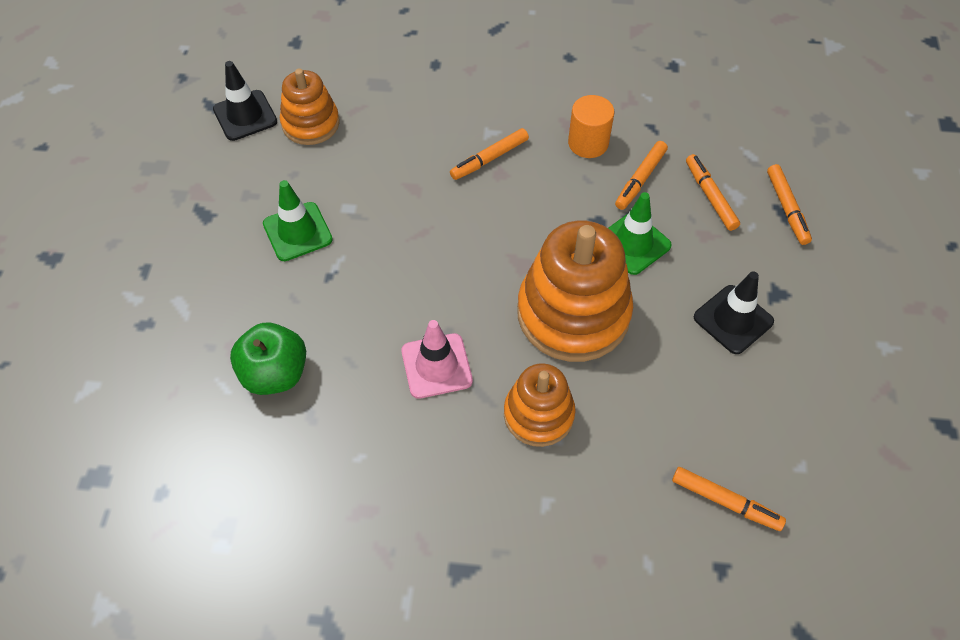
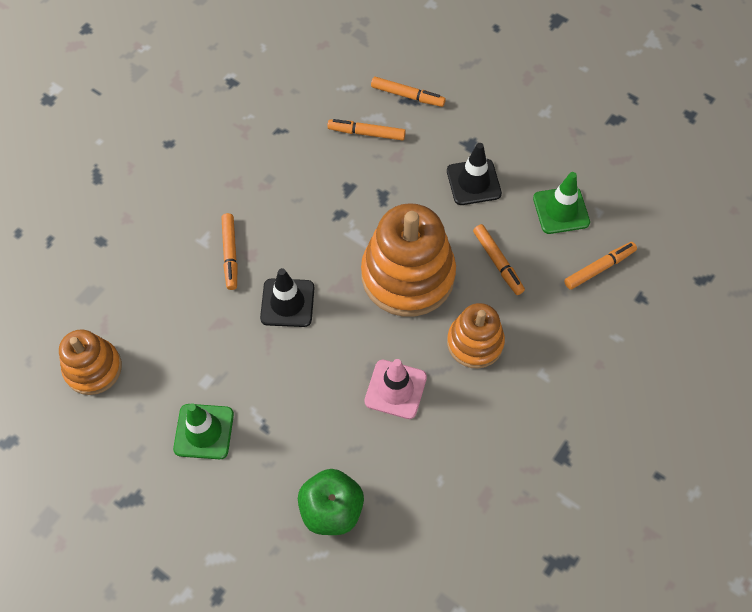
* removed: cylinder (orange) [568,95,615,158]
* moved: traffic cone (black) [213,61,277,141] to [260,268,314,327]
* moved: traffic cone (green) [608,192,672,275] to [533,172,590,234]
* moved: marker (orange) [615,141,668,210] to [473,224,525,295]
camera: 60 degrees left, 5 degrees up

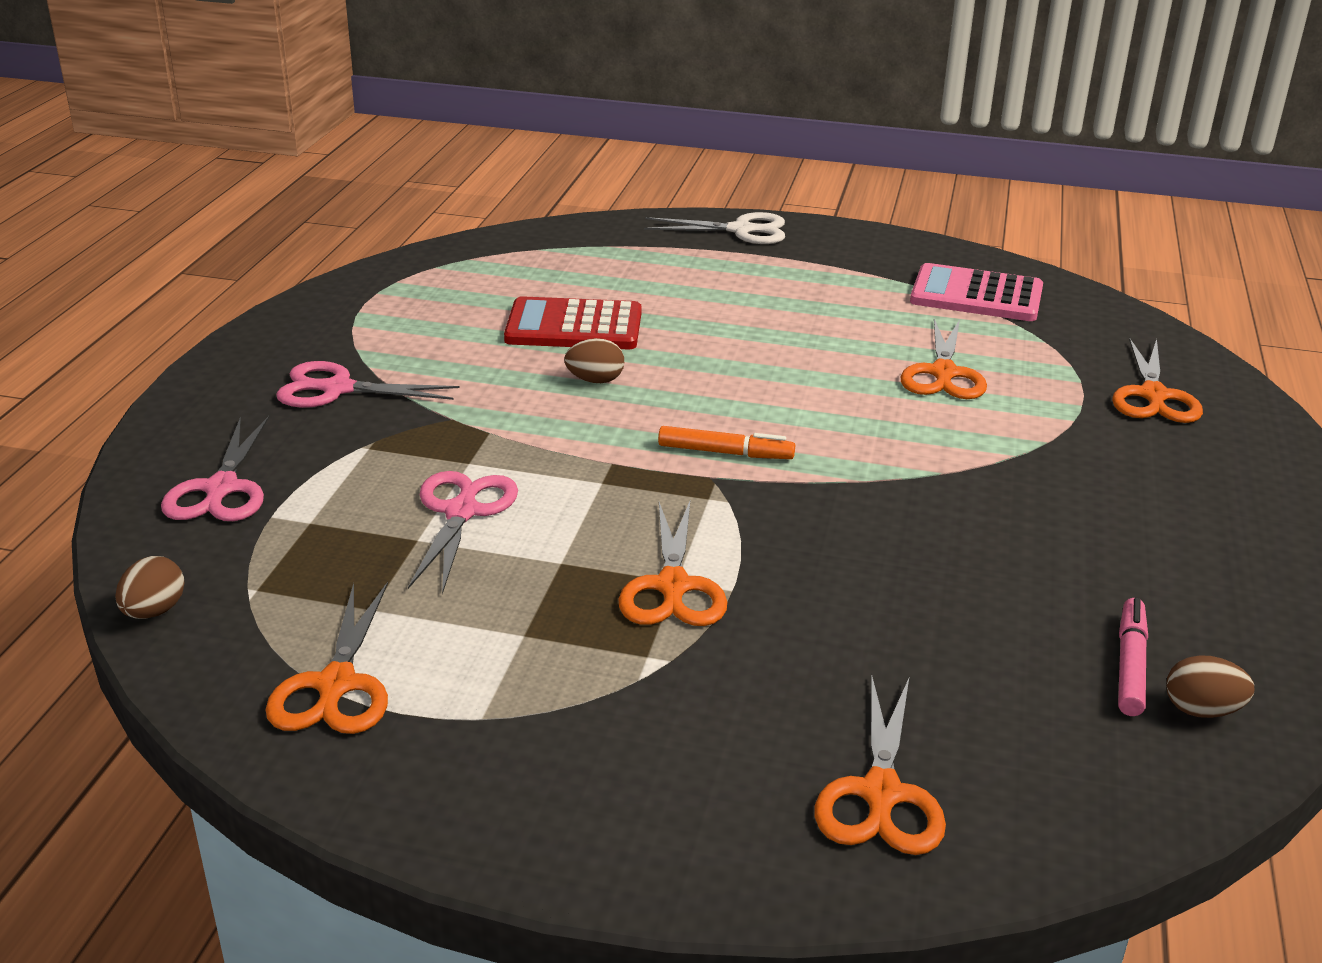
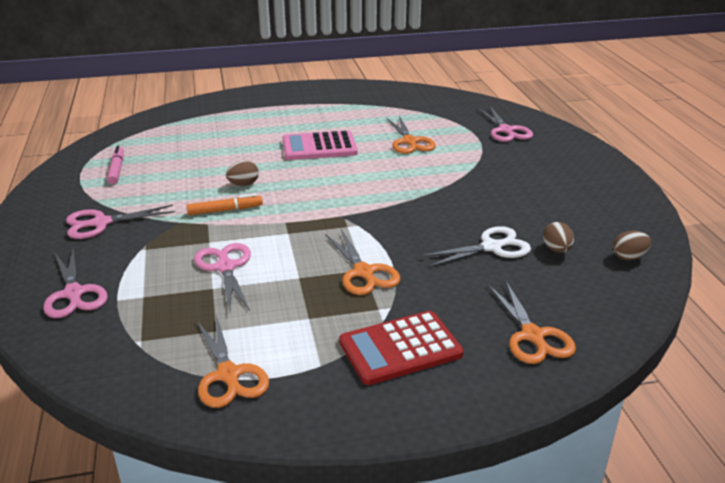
* moved: egg (brown) [115,556,185,619] to [543,222,574,253]
* moved: calculator (red) [504,296,642,349] to [339,311,464,385]
* moved: scissors (white) [644,212,785,244] to [420,226,531,267]
* moved: marker (orange) [658,426,795,459] to [187,194,263,215]
* moved: calculator (pink) [910,263,1043,321] to [283,130,357,160]
* moved: marker (pink) [1118,598,1148,716] to [107,146,124,185]
* recoloured: scissors (orange) [1112,338,1203,423] to scissors (pink) [478,106,533,142]
camera: 25 degrees left, 0 degrees up

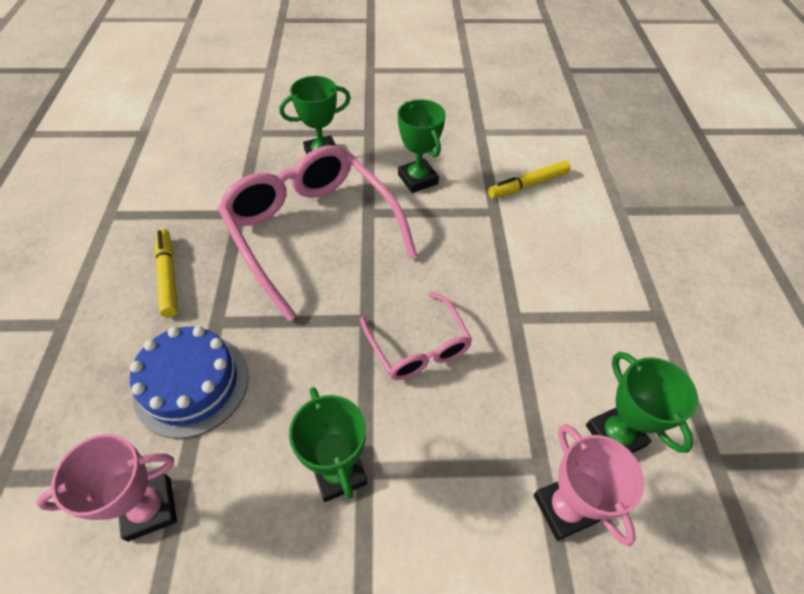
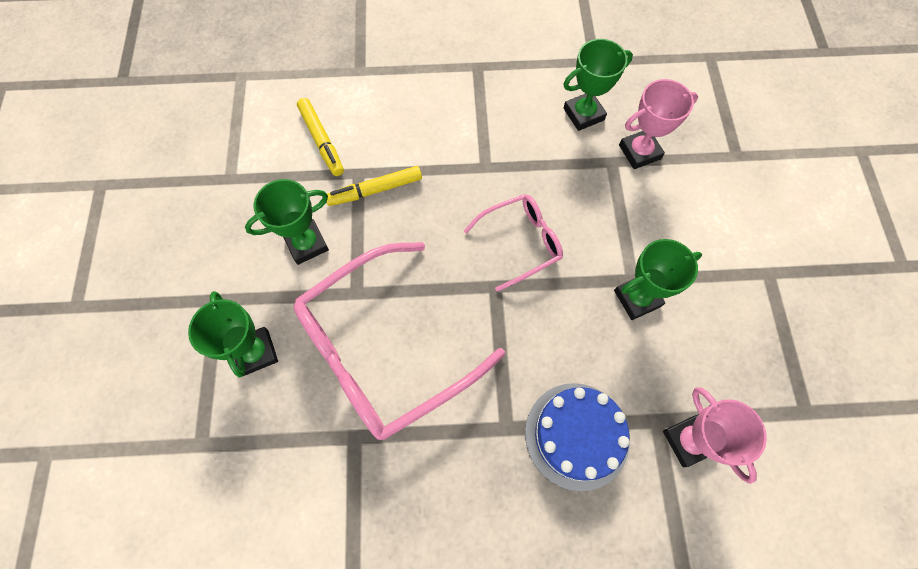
* moved: marker (yellow) [155,229,178,317] to [326,166,422,206]
camera: 90 degrees left, 15 degrees up

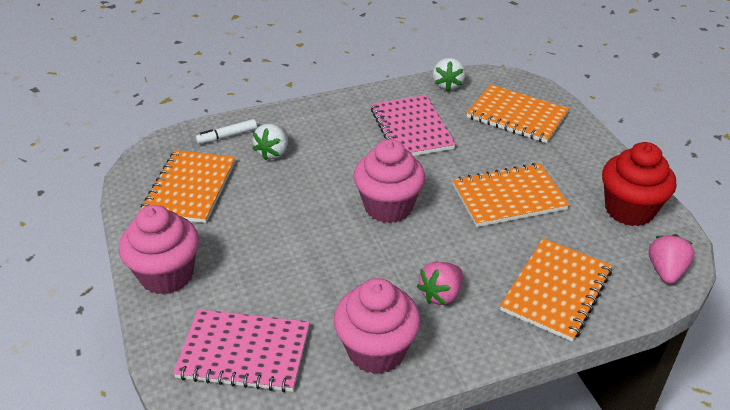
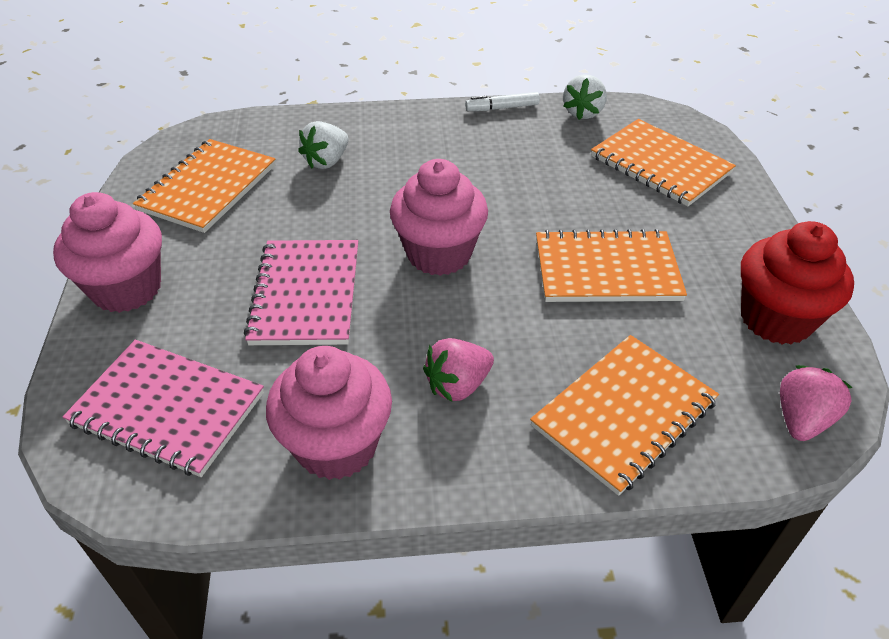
* moved: marker (white) [196,119,257,144] to [465,92,540,111]
* moved: notebook (pink) [371,95,456,156] to [244,240,358,345]
camera: 15 degrees right, 5 degrees up

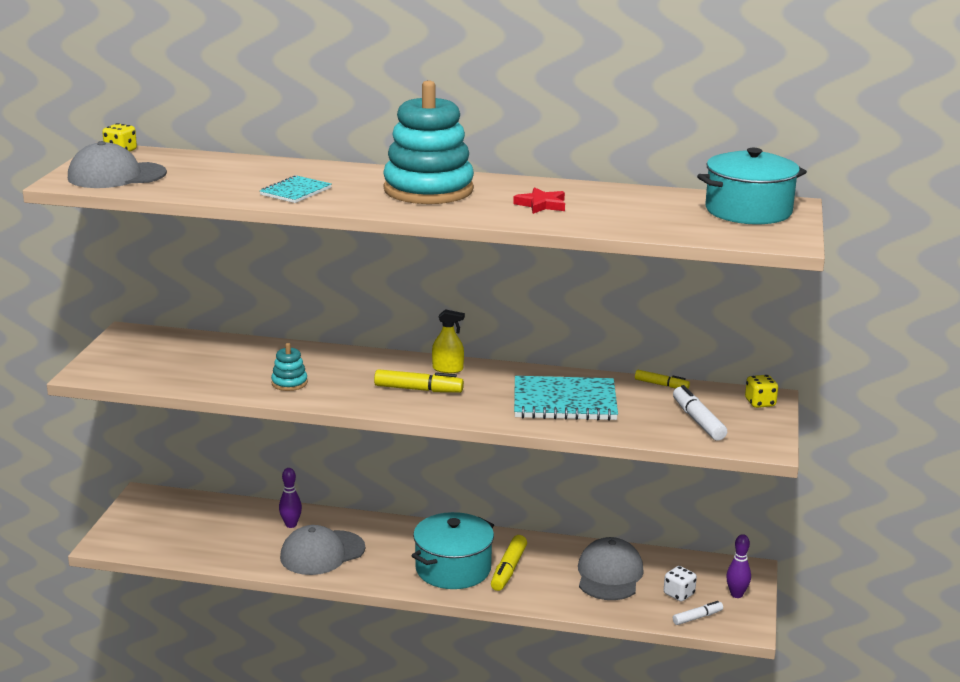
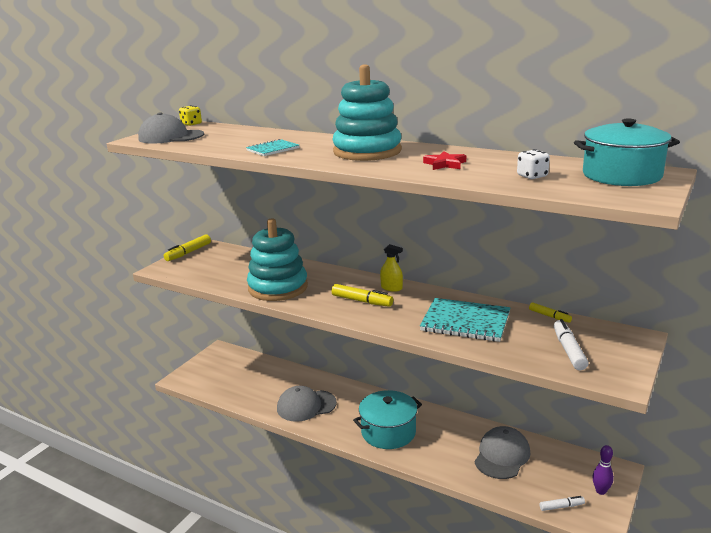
* removed: bowling pin (purple) [279,468,302,528]
* removed: dice (yellow) [745,375,778,408]
* moved: marker (yellow) [491,535,527,591] to [164,235,211,261]
* moved: dice (white) [664,566,697,601] to [517,149,550,179]
* resized: stacking toy (turquoise) [271,343,308,391] = [247,218,308,301] x2.38
camera: 20 degrees right, 0 degrees up

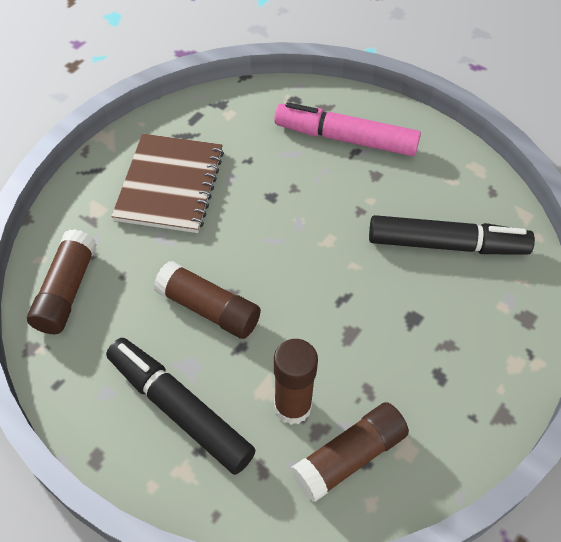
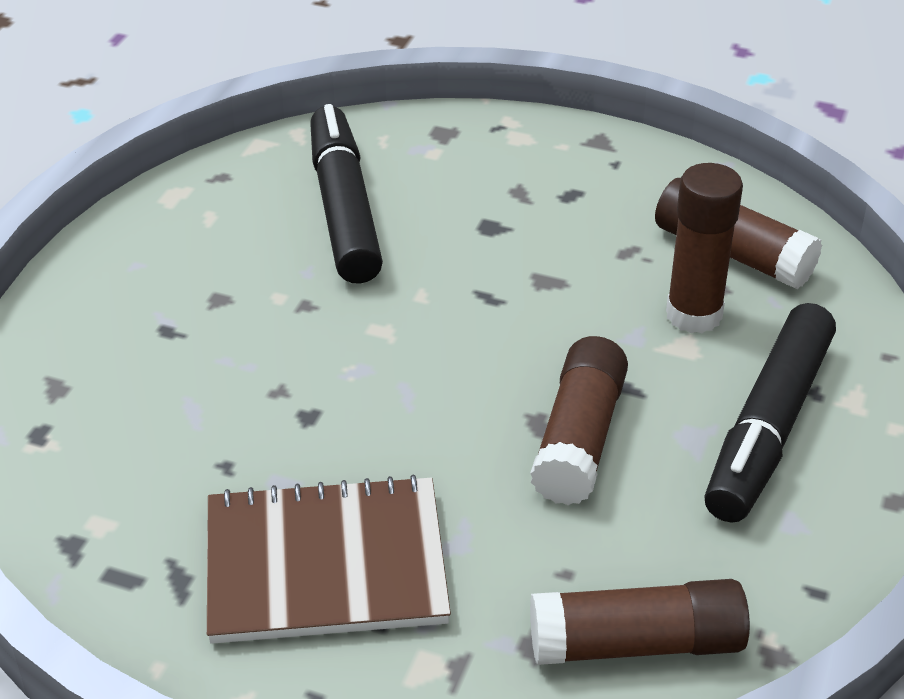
* removed: marker (pink) [274,102,421,156]
camera: 105 degrees left, 15 degrees down

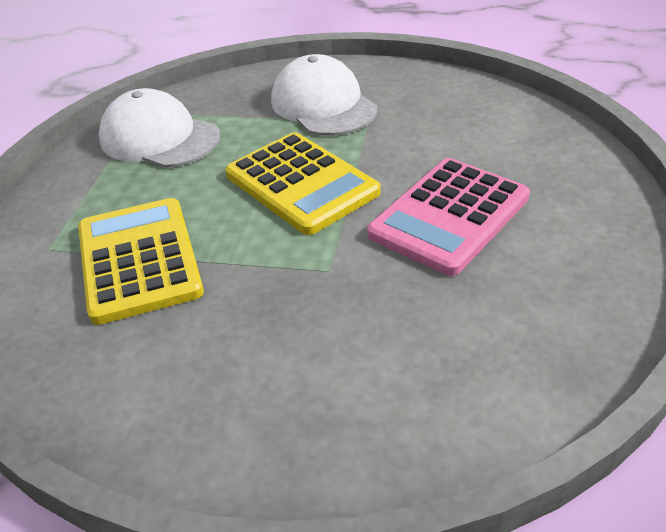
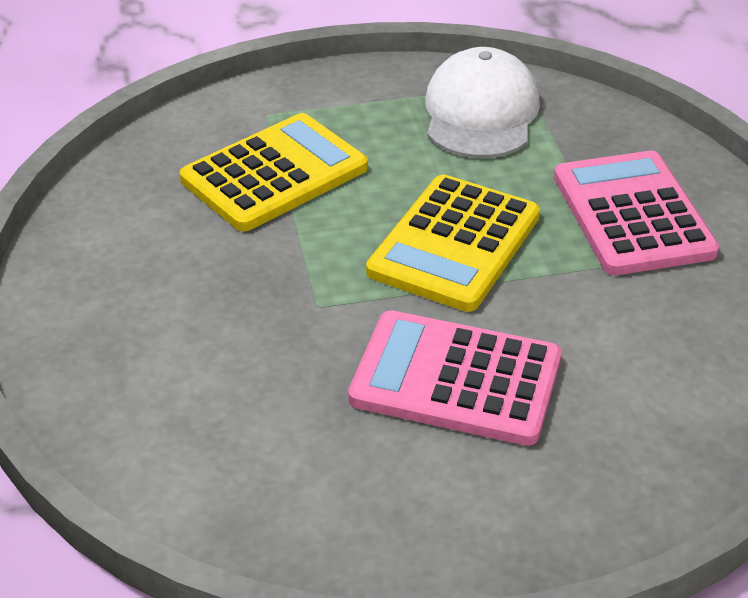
* replaced: cap (white) [271,54,377,136] to calculator (pink) [554,151,719,275]
camera: 65 degrees right, 0 degrees up

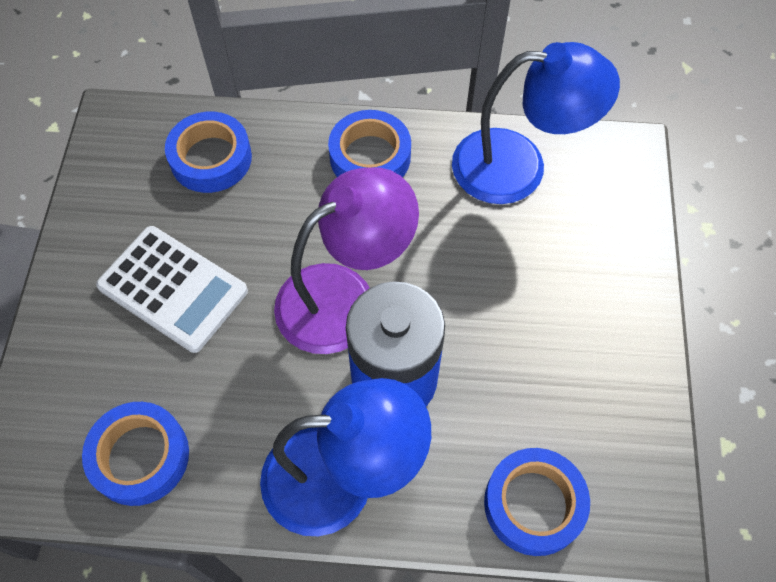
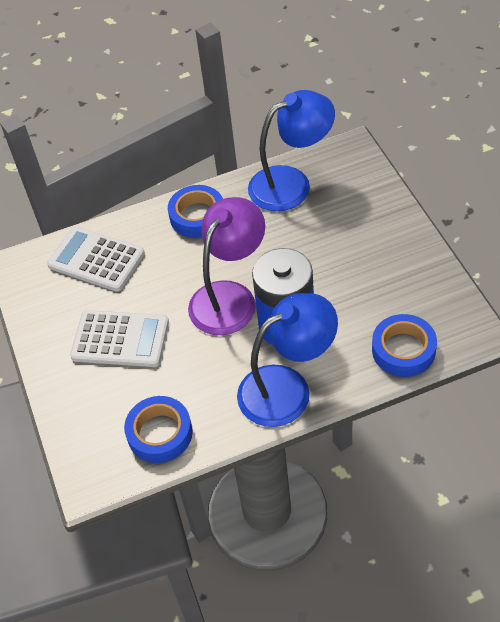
* replaced: tape (blue) [165,112,252,193] to calculator (white) [47,226,145,291]
camera: 20 degrees left, 10 degrees down

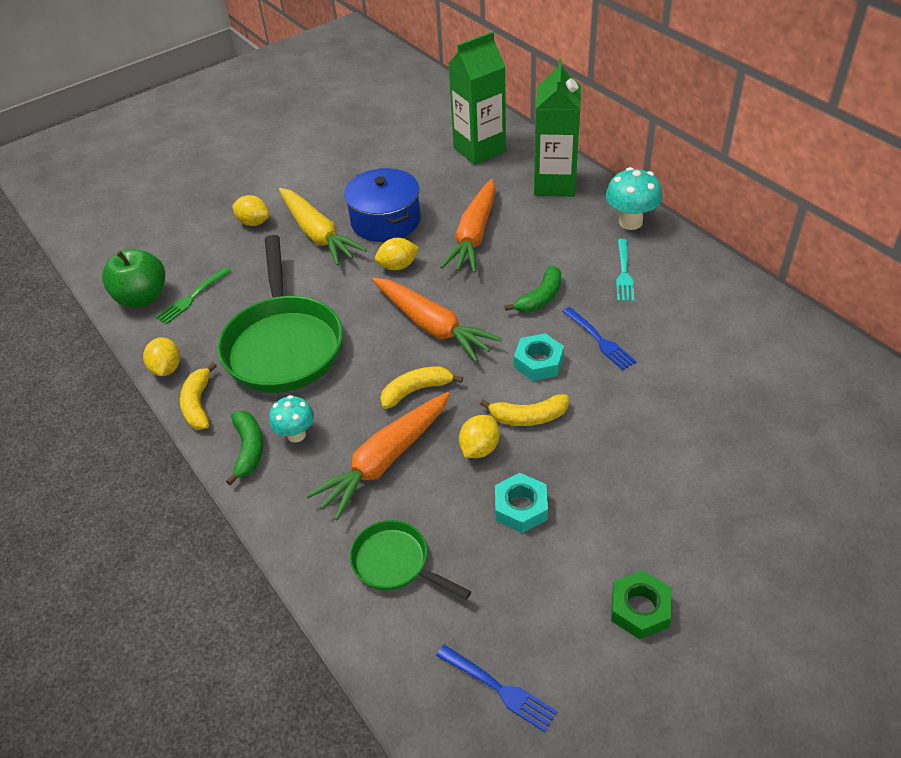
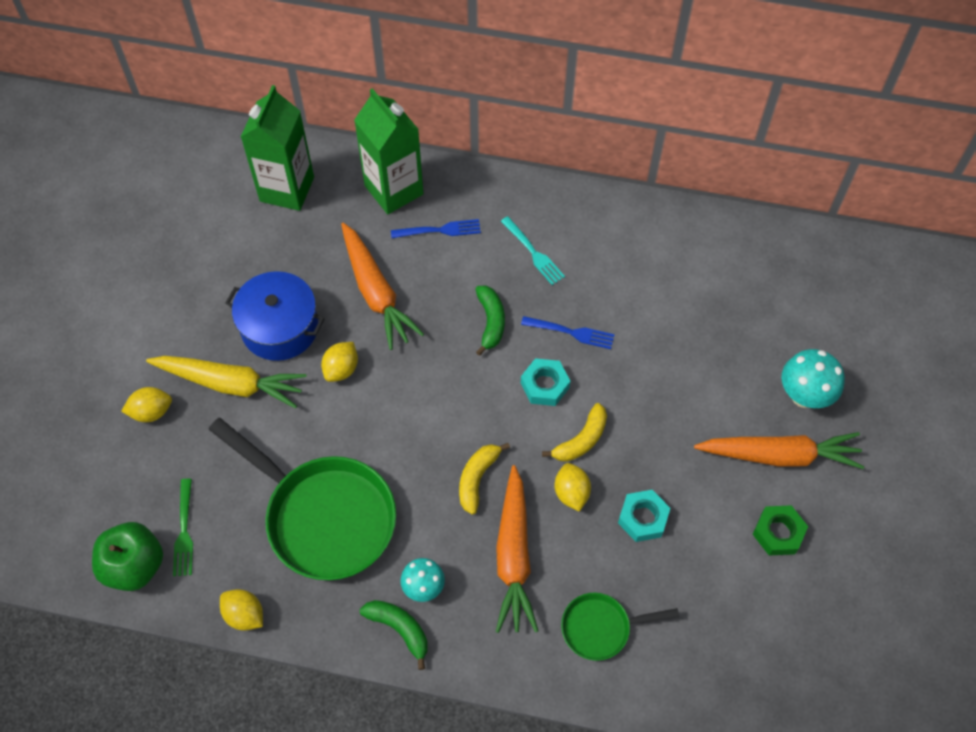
* removed: banana (yellow) [180,362,217,430]
* moved: carrot (orange) [372,278,502,362] to [694,432,864,469]
* moved: fork (blue) [436,645,558,732] to [391,219,481,238]
* moved: mushroom (turquoise) [606,167,662,230] to [782,349,845,408]
camera: 45 degrees left, 15 degrees up

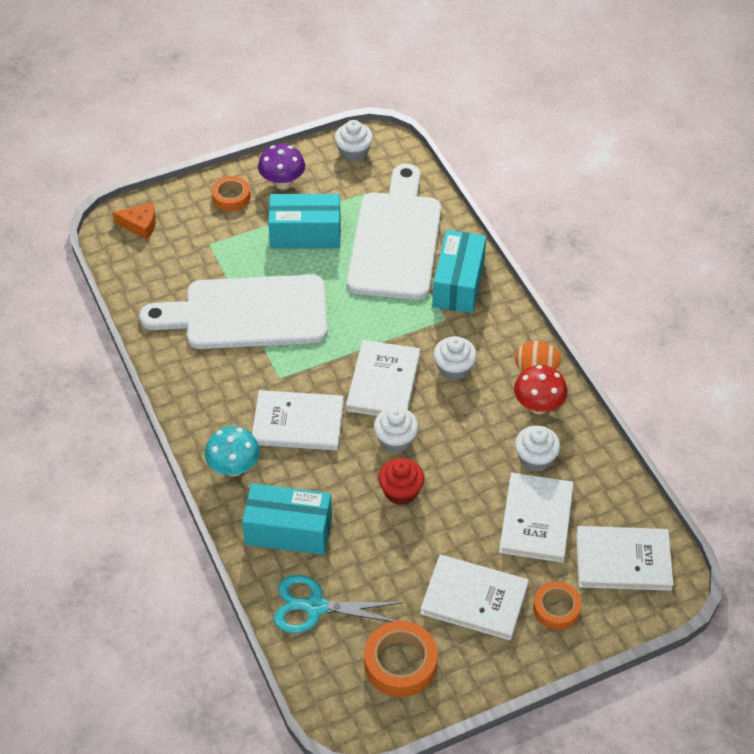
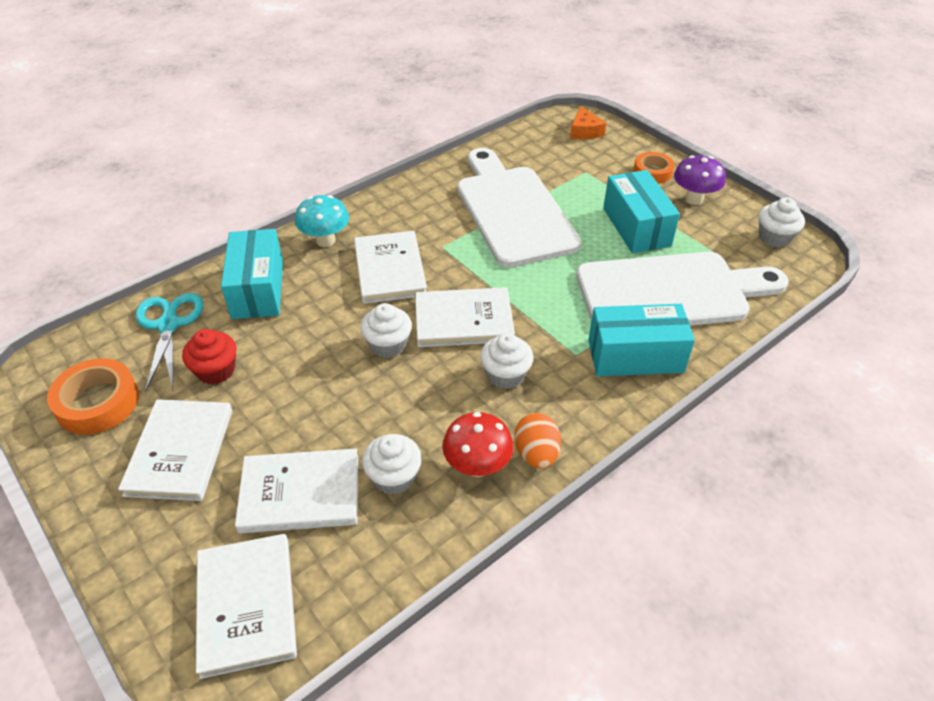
* removed: tape (orange) [533,582,582,630]
* moved: cupcake (red) [378,458,425,505] to [182,329,237,385]
camera: 75 degrees right, 5 degrees down

